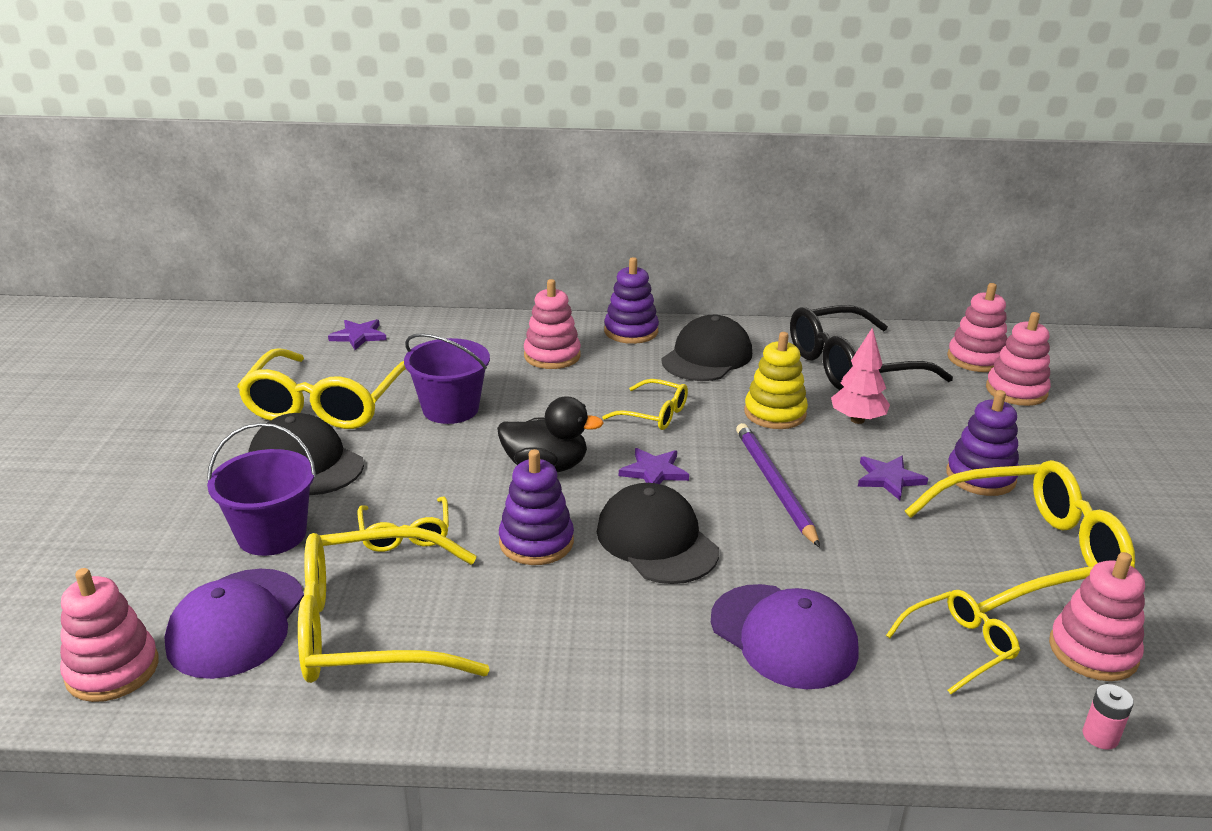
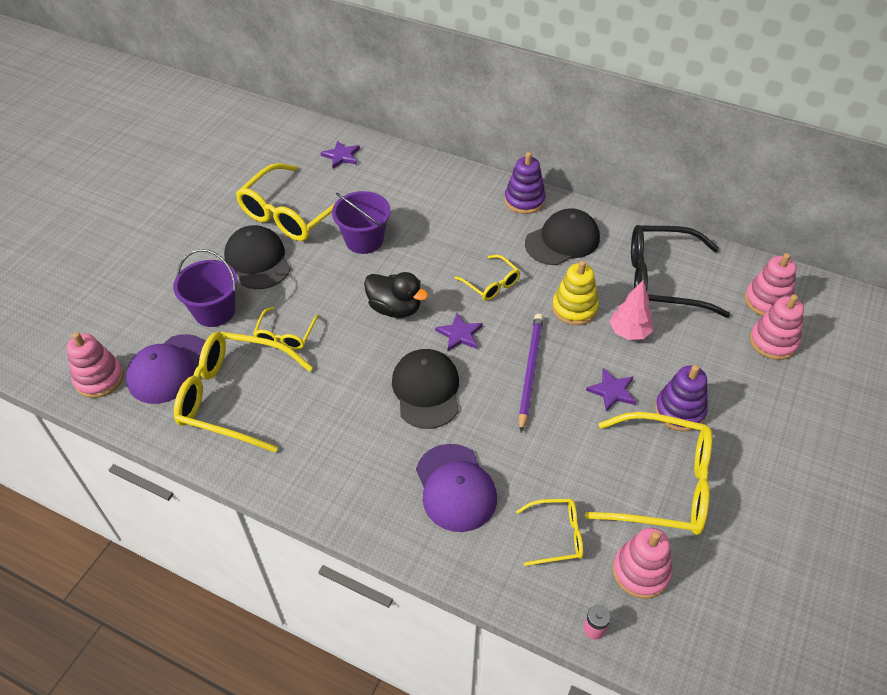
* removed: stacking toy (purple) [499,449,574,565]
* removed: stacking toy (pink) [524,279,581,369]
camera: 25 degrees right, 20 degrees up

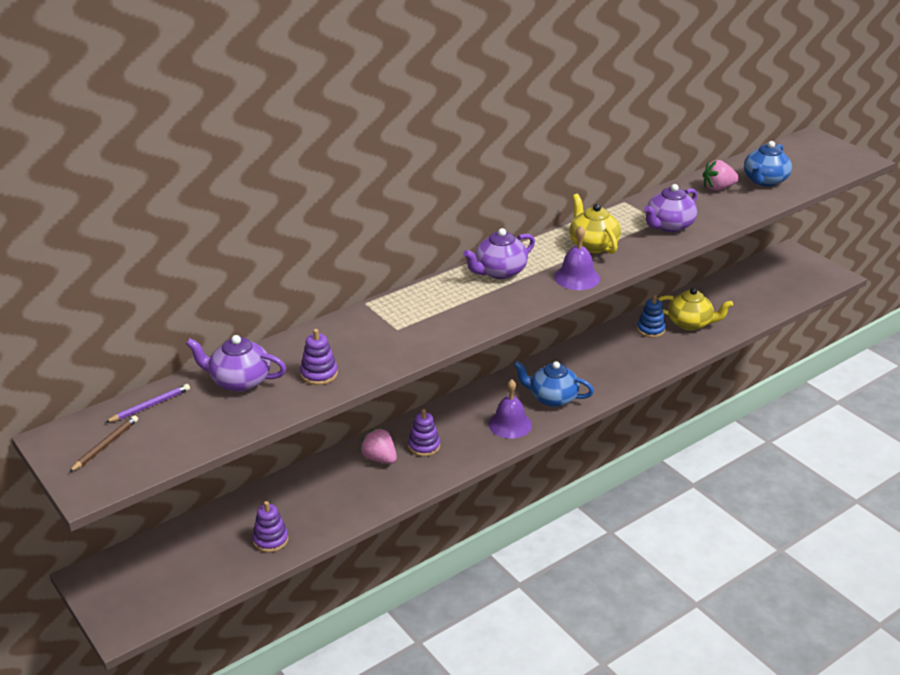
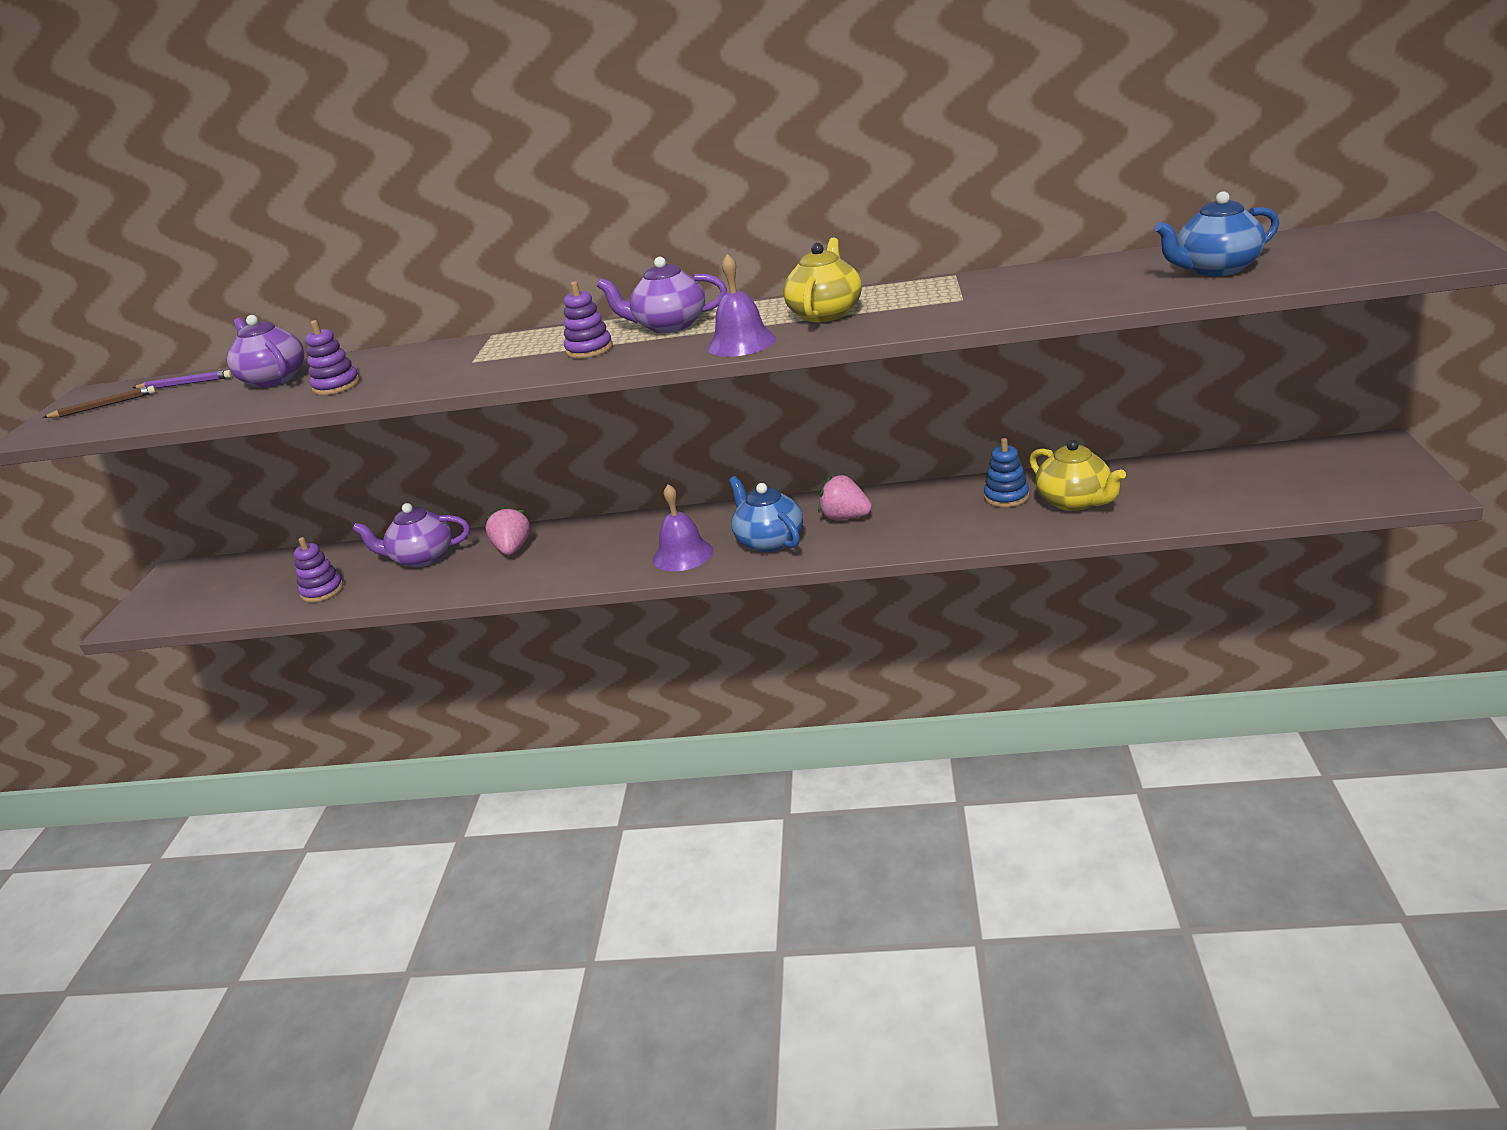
* moved: stacking toy (purple) [408,409,440,457] to [564,281,613,358]
* moved: teapot (purple) [644,184,698,232] to [352,503,470,567]
* moved: strawberry (pink) [703,160,739,191] to [818,475,872,520]
camera: 45 degrees right, 5 degrees down

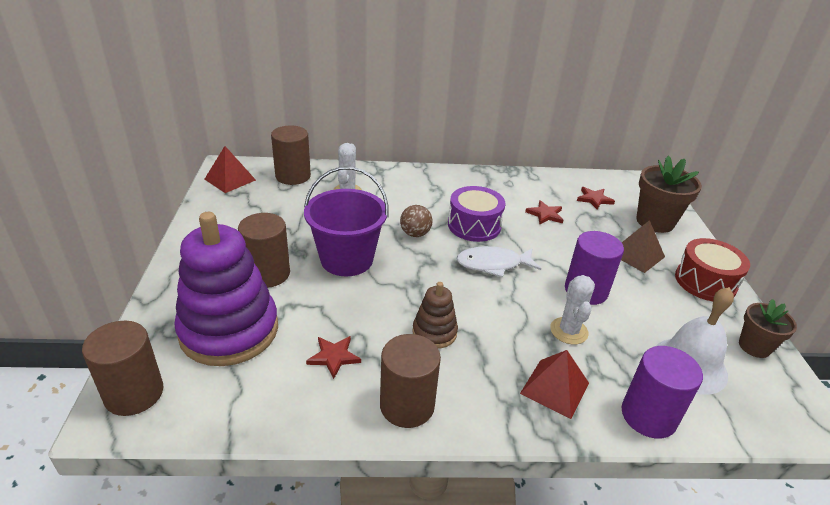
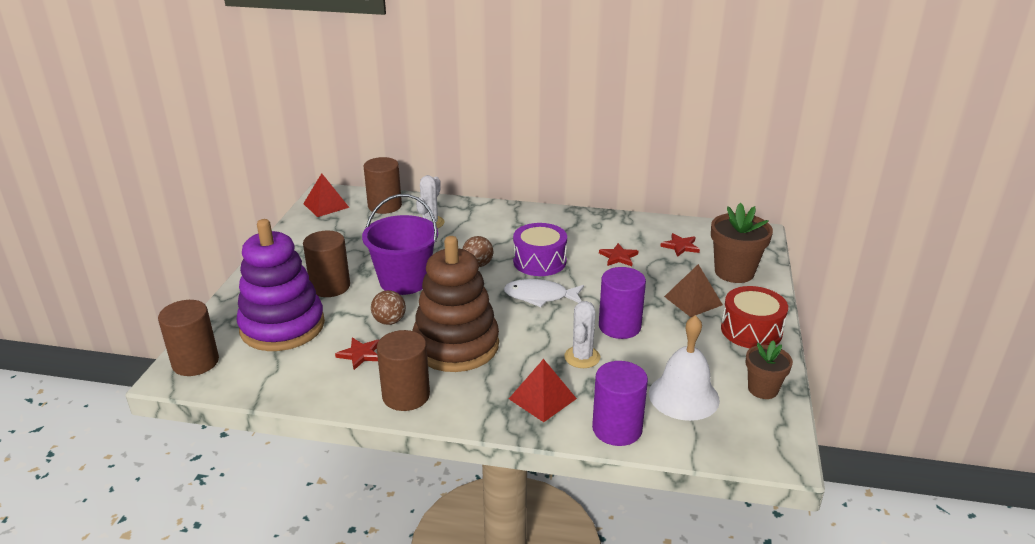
* added: ball (brown) [371,290,406,325]
* resized: stacking toy (brown) [412,282,458,349] = [412,236,499,372] x2.10
camera: 15 degrees right, 5 degrees down

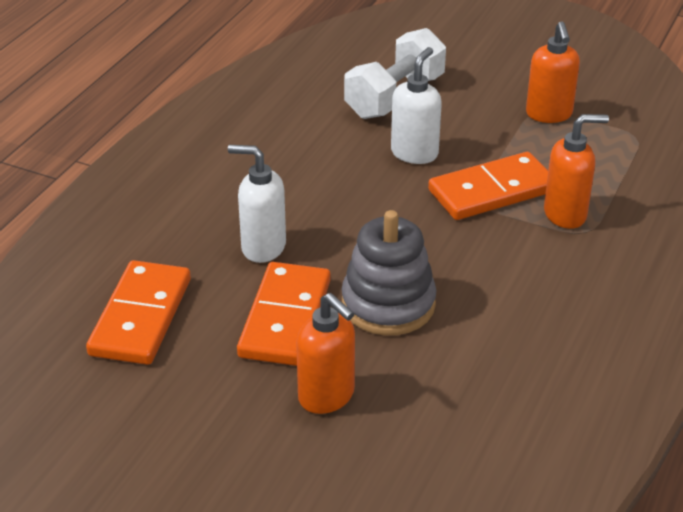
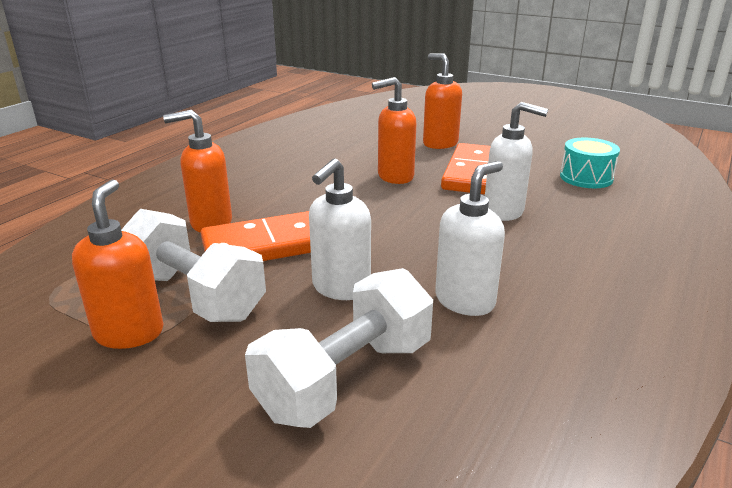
* added: dumbbell (white) [121,209,266,322]
* added: soap dispenser (white) [435,161,505,316]
* replaced: domino (orange) [86,260,191,365] to drum (turquoise) [560,138,620,188]
* replaced: stacking toy (grey) [342,210,436,335] to soap dispenser (orange) [372,77,416,184]
camera: 175 degrees left, 10 degrees down

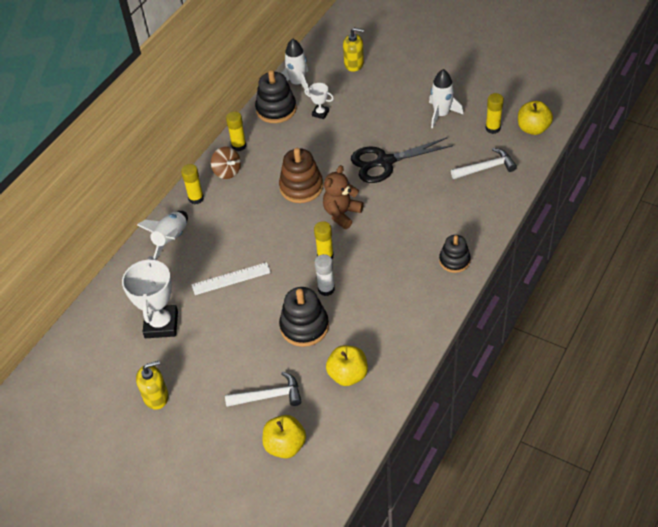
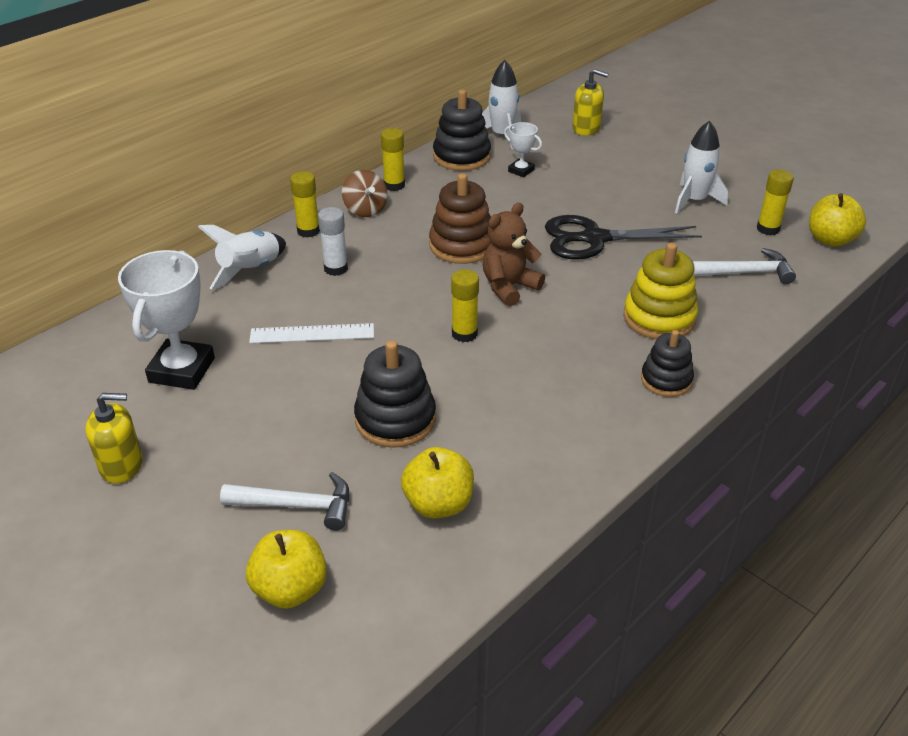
* added: stacking toy (yellow) [623,242,698,339]
* moved: glue stick (white) [315,254,335,296] to [318,207,348,276]
camera: 10 degrees right, 10 degrees down

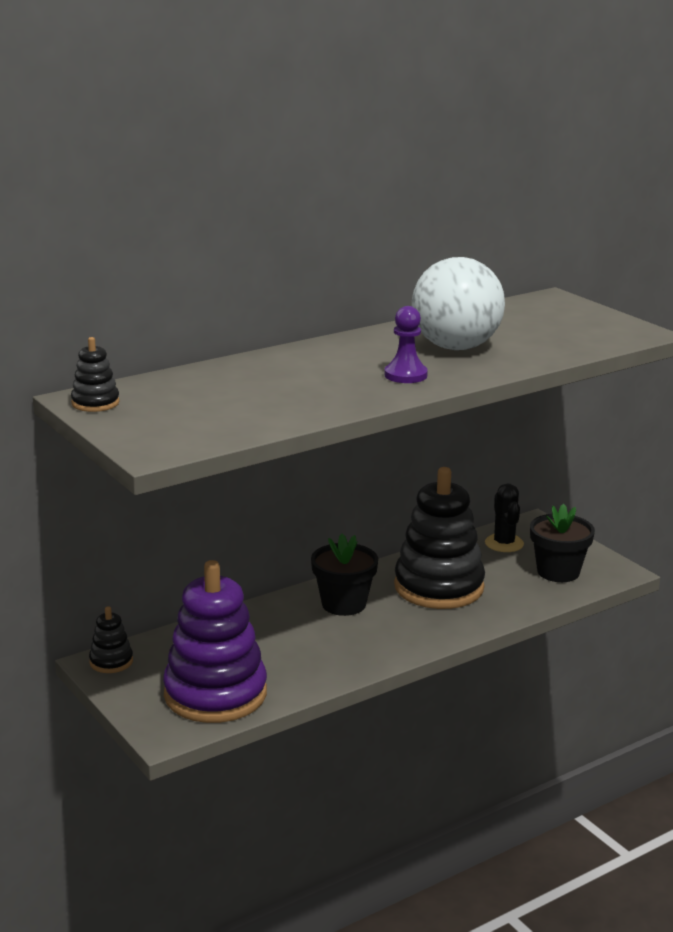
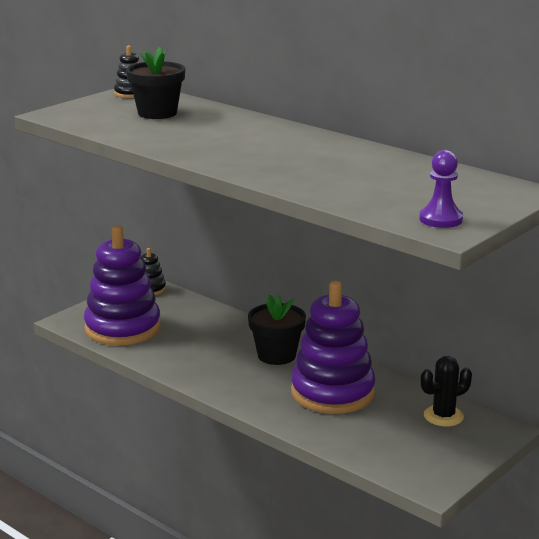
* removed: ball (white) [412,257,505,350]
* moved: pawn (purple) [384,306,428,383] to [419,150,463,228]
* moved: flower pot (black) [530,503,595,582] to [126,47,185,119]
* recoloured: stacking toy (black) [394,467,485,609] to stacking toy (purple) [291,281,376,414]
camera: 75 degrees right, 0 degrees up

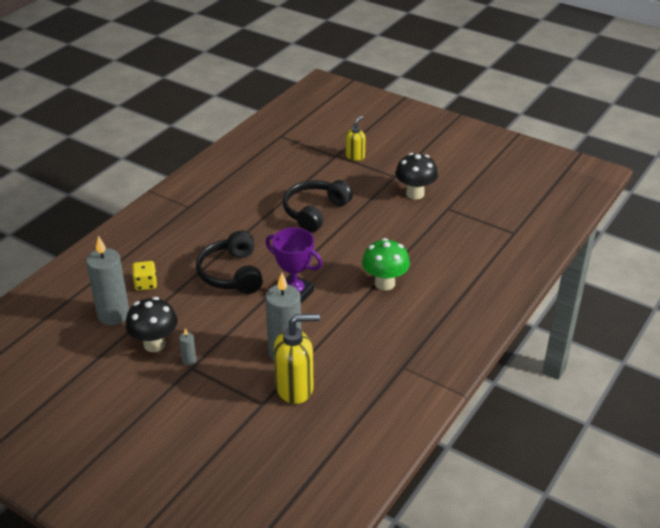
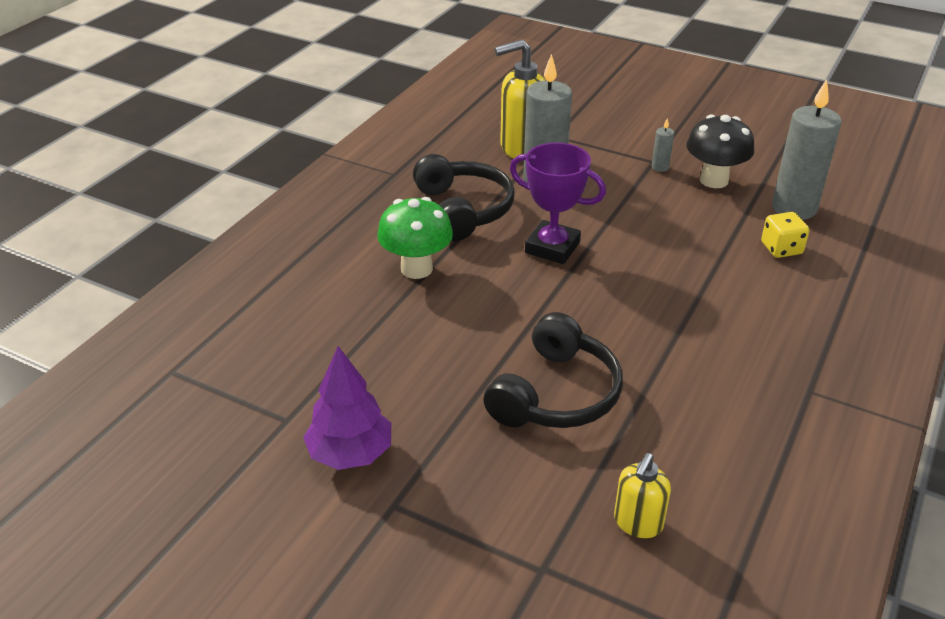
* moved: headphones (black) [196,231,263,294] to [413,154,515,241]
* moved: soap dispenser (yellow) [346,116,366,161] to [614,453,671,538]
* replaced: mushroom (black) [395,153,438,200] to tree (purple) [303,346,391,470]
camera: 175 degrees right, 0 degrees up

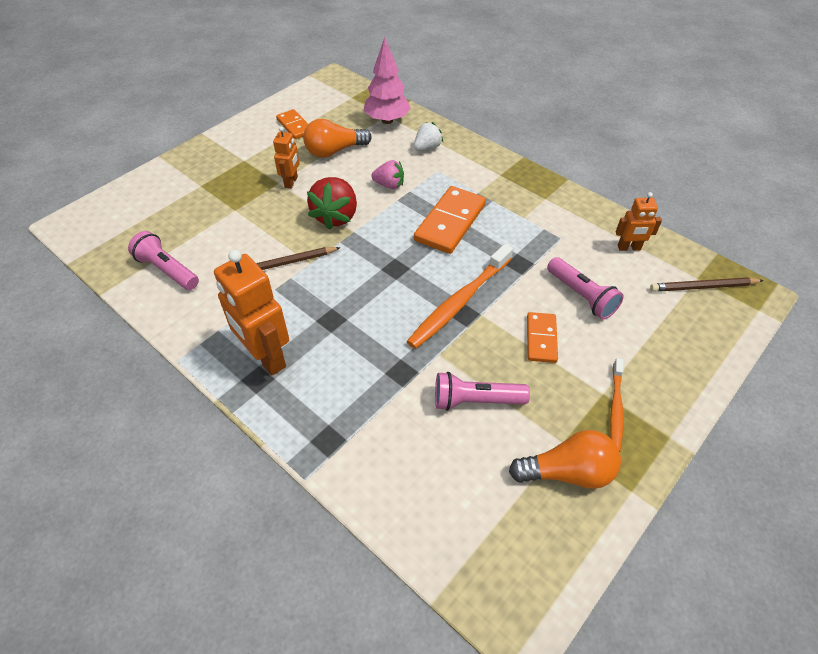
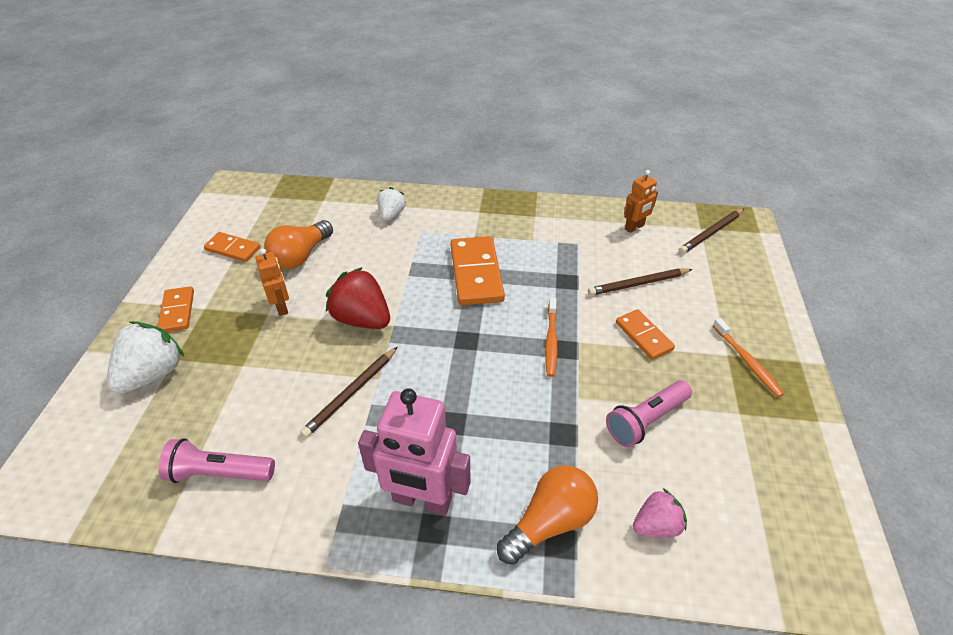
* removed: tree (pink) [363,37,411,124]
* added: strawberry (white) [107,321,184,394]
* added: domino (orange) [157,286,194,332]
* moved: strawberry (pink) [371,160,404,189] to [633,488,687,538]
* moved: light bulb (orange) [509,430,621,489] to [497,465,598,565]
* replaced: flashlight (pink) [547,257,624,320] to pencil (brown) [588,269,693,296]
* recoloured: robot (orange) [214,250,289,376] to robot (pink) [358,388,471,515]
* turned: strawberry (red) [307,177,357,230] = [326,267,390,329] 150 degrees clockwise
* resized: toothbrush (orange) [407,244,513,349] = [545,298,558,377] x0.58
camera: 35 degrees left, 5 degrees down

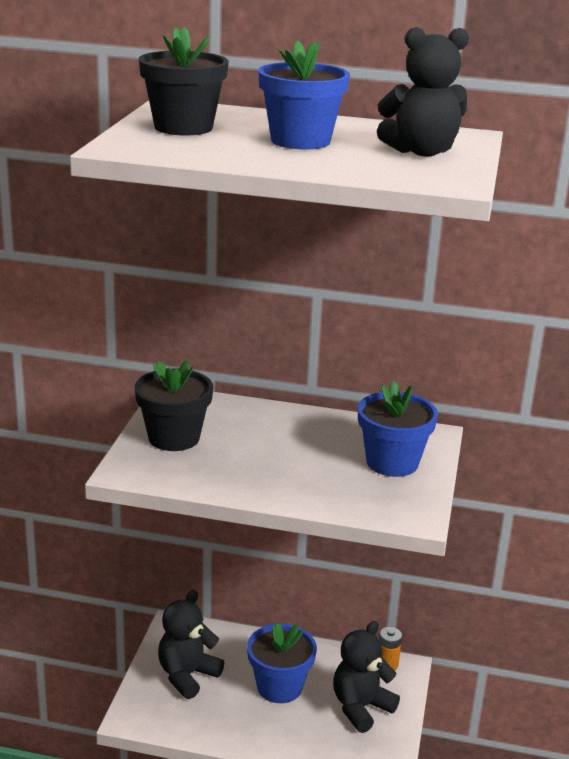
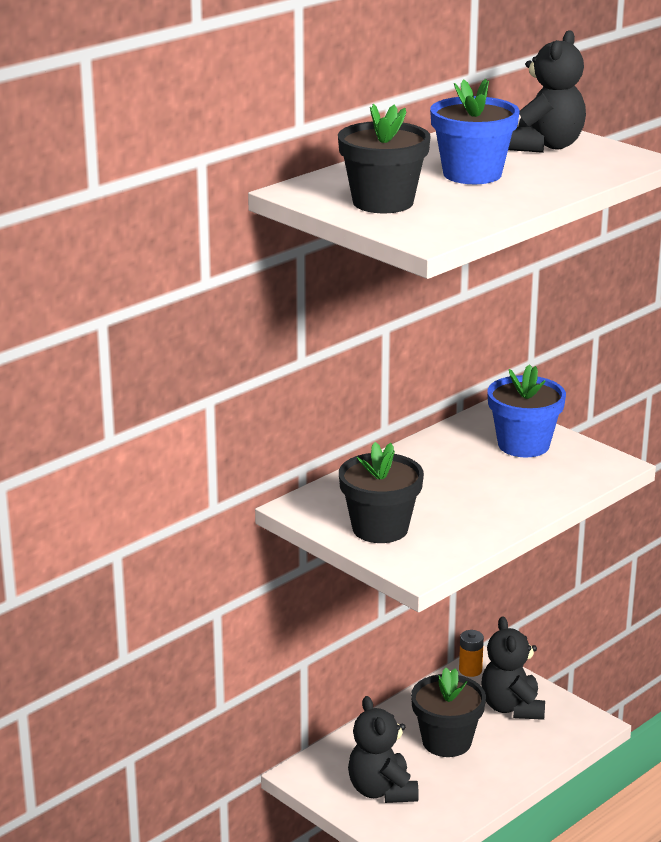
* recoloured: flower pot (blue) [247,623,317,703] to flower pot (black) [411,668,486,757]
camera: 55 degrees left, 0 degrees up

